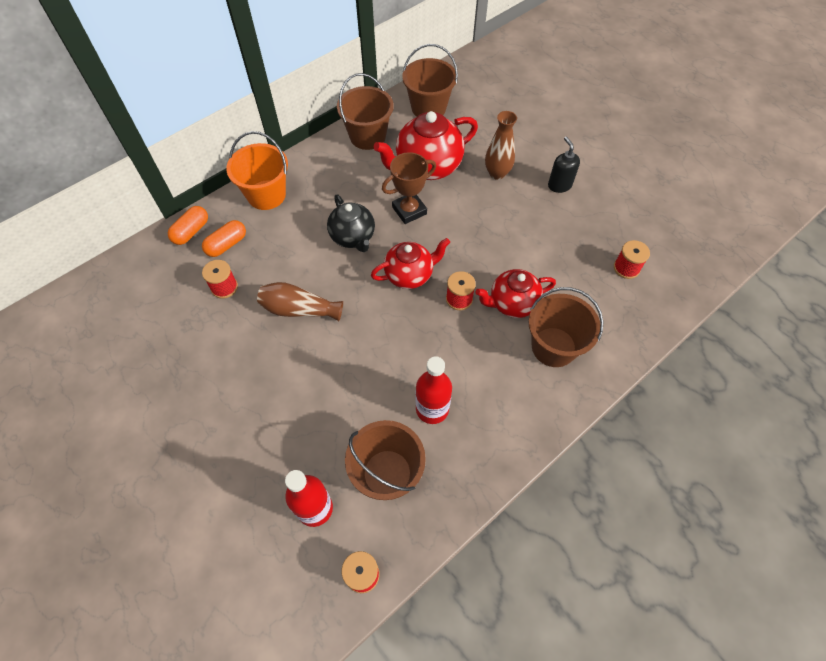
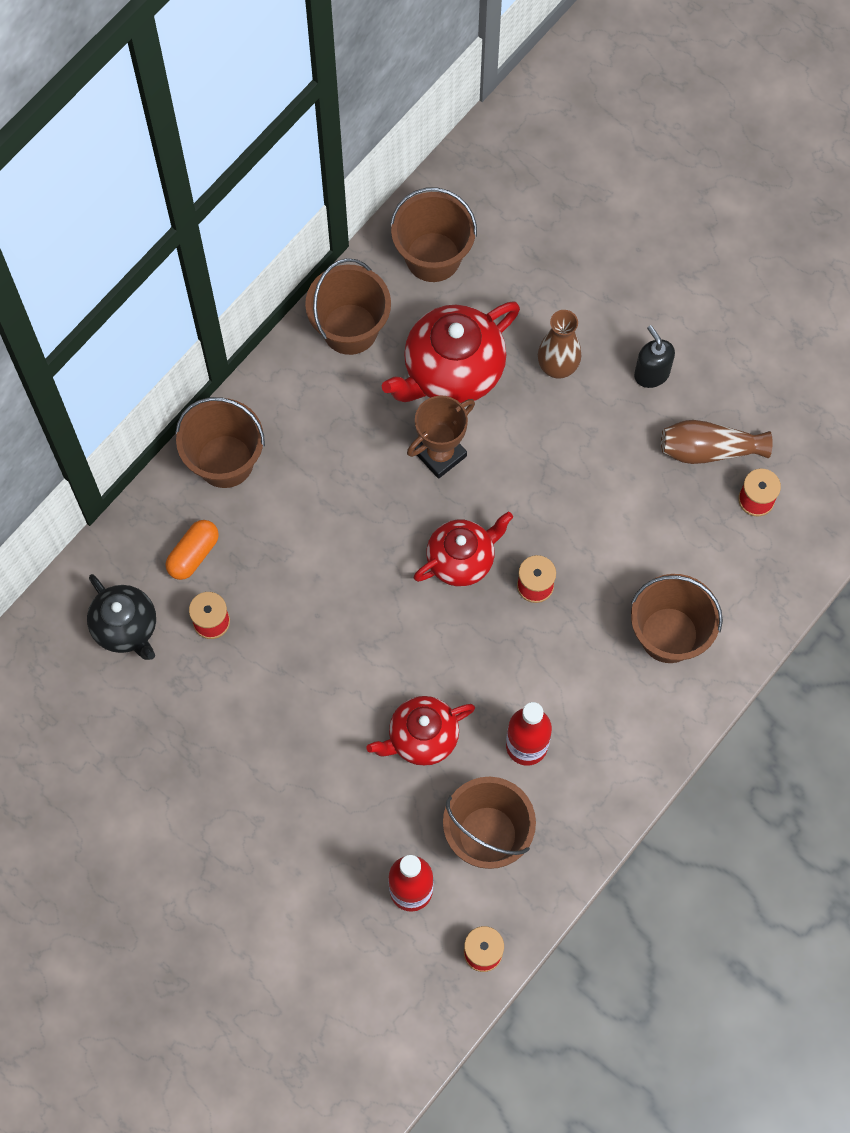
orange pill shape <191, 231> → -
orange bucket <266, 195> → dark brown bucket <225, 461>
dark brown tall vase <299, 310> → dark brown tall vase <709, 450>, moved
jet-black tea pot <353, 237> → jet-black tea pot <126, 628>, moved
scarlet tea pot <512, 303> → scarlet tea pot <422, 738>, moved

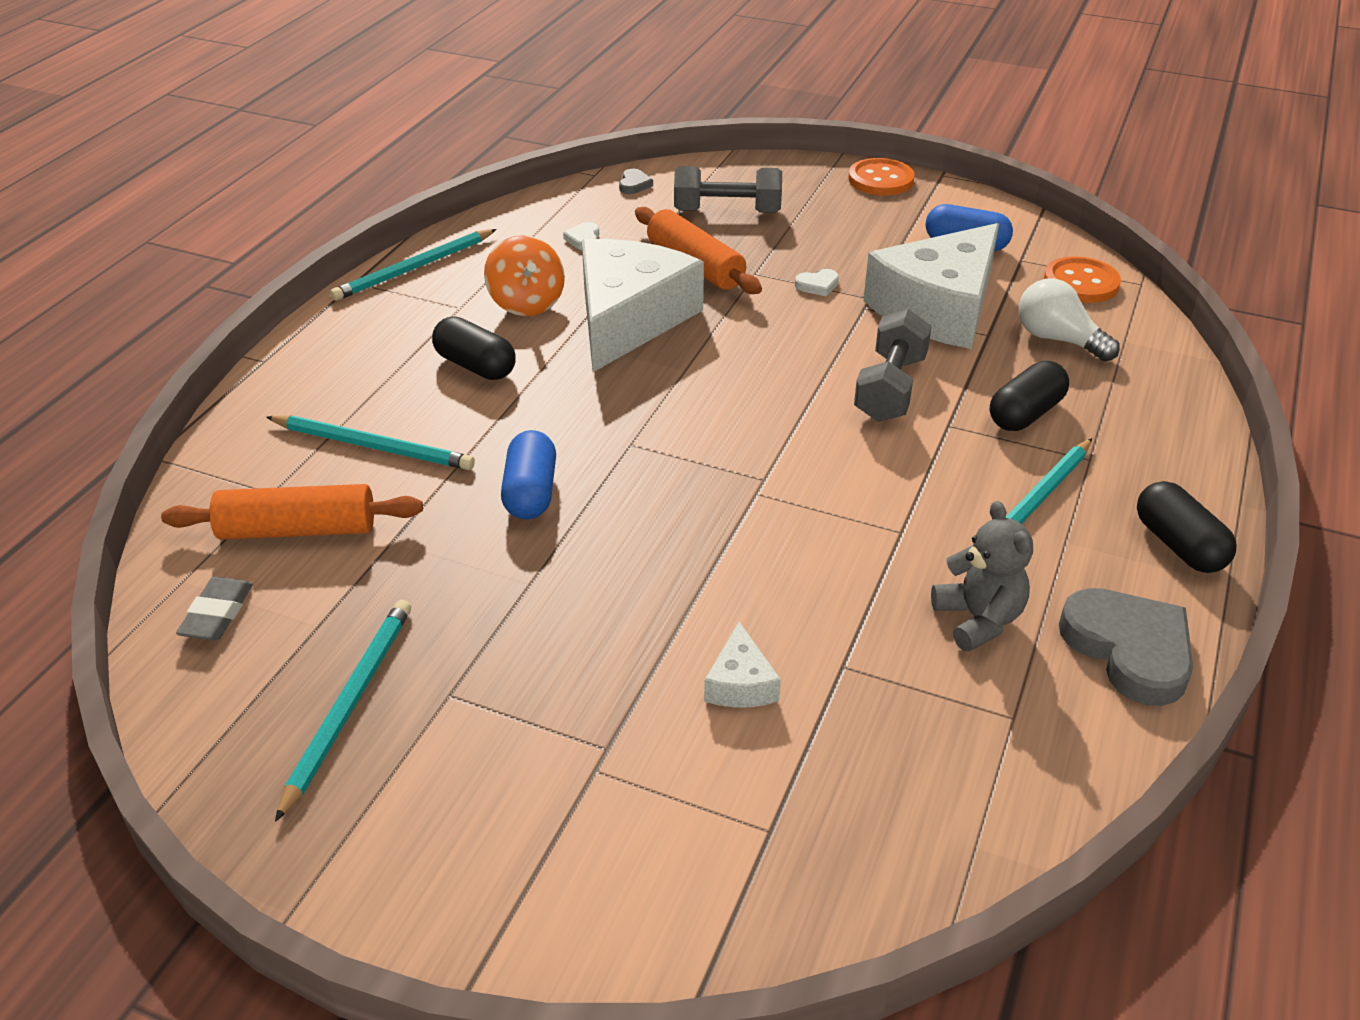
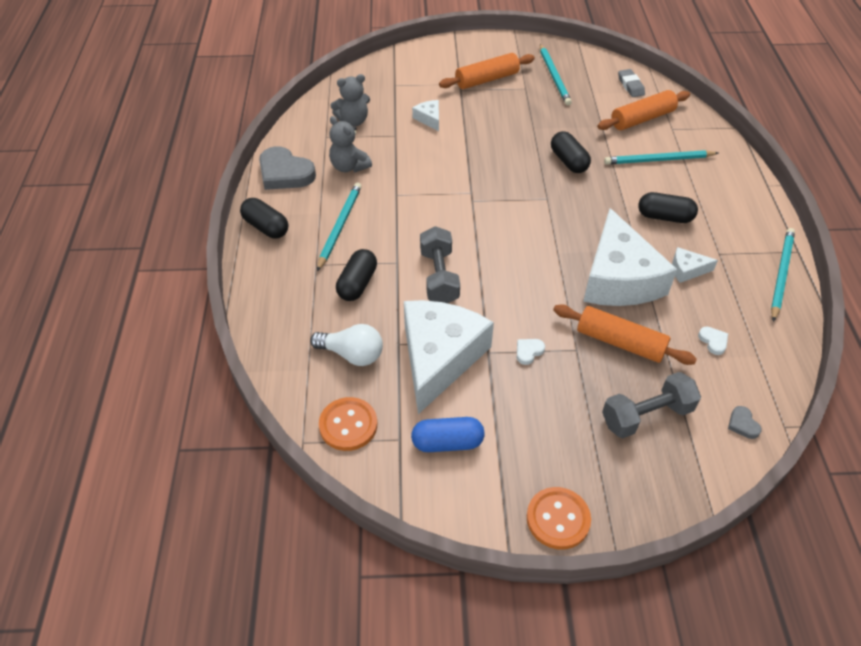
orange whirligig <526, 303> → pure white cheese wedge <687, 270>
cobalt pill shape <530, 493> → jet-black pill shape <568, 161>
- → ash-grey stuffed bear <353, 121>
- → orange pastry roller <487, 80>

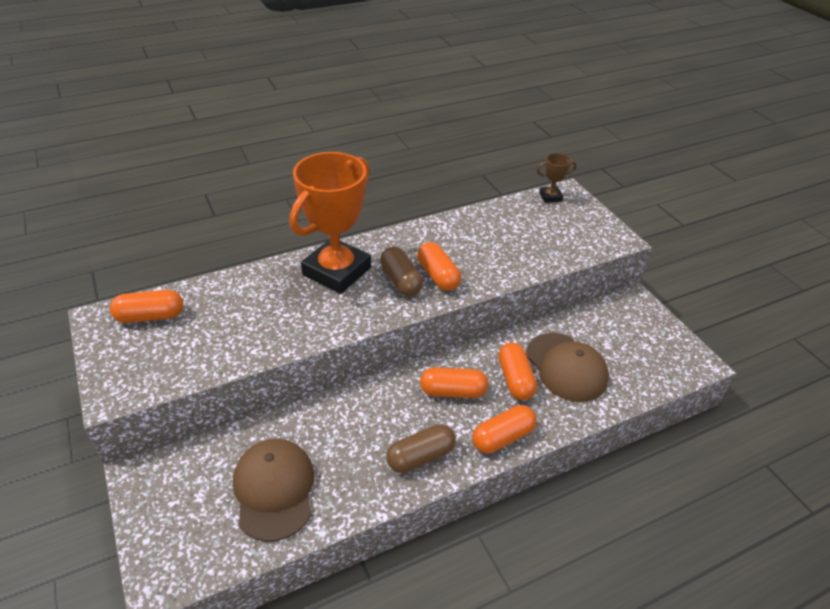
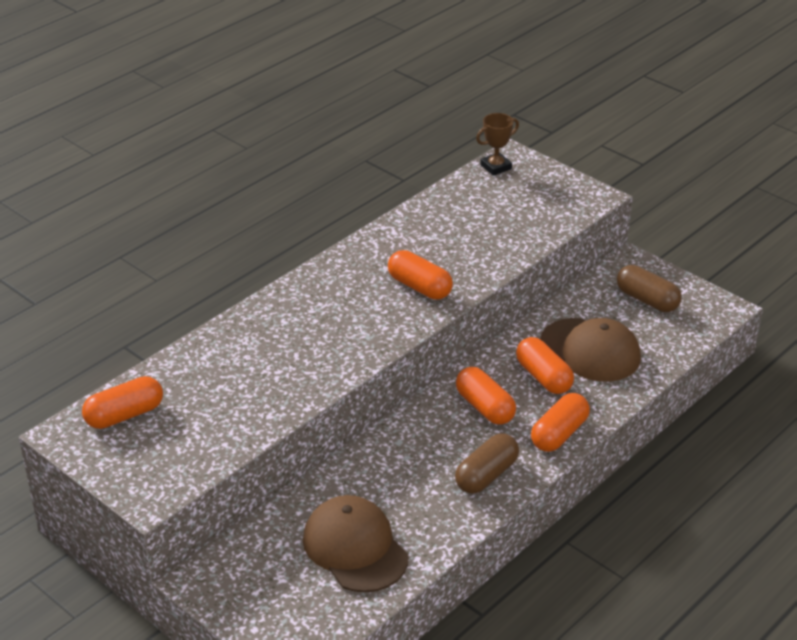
orange trophy <337, 271> → -
dark brown pill shape <401, 281> → dark brown pill shape <647, 300>, moved
orange pill shape <453, 391> → orange pill shape <485, 407>, 75 degrees clockwise

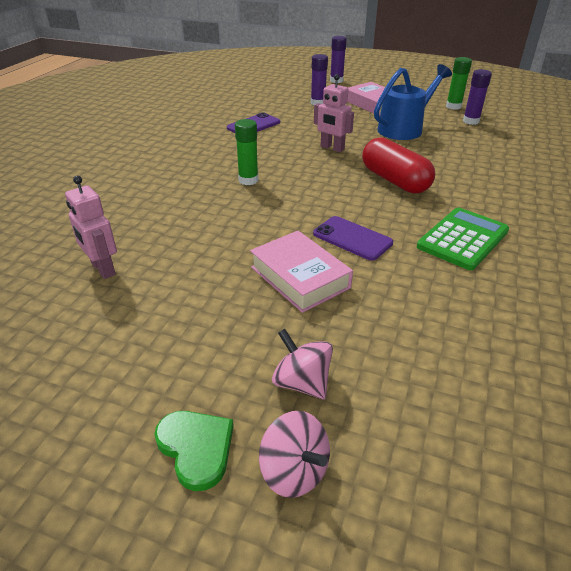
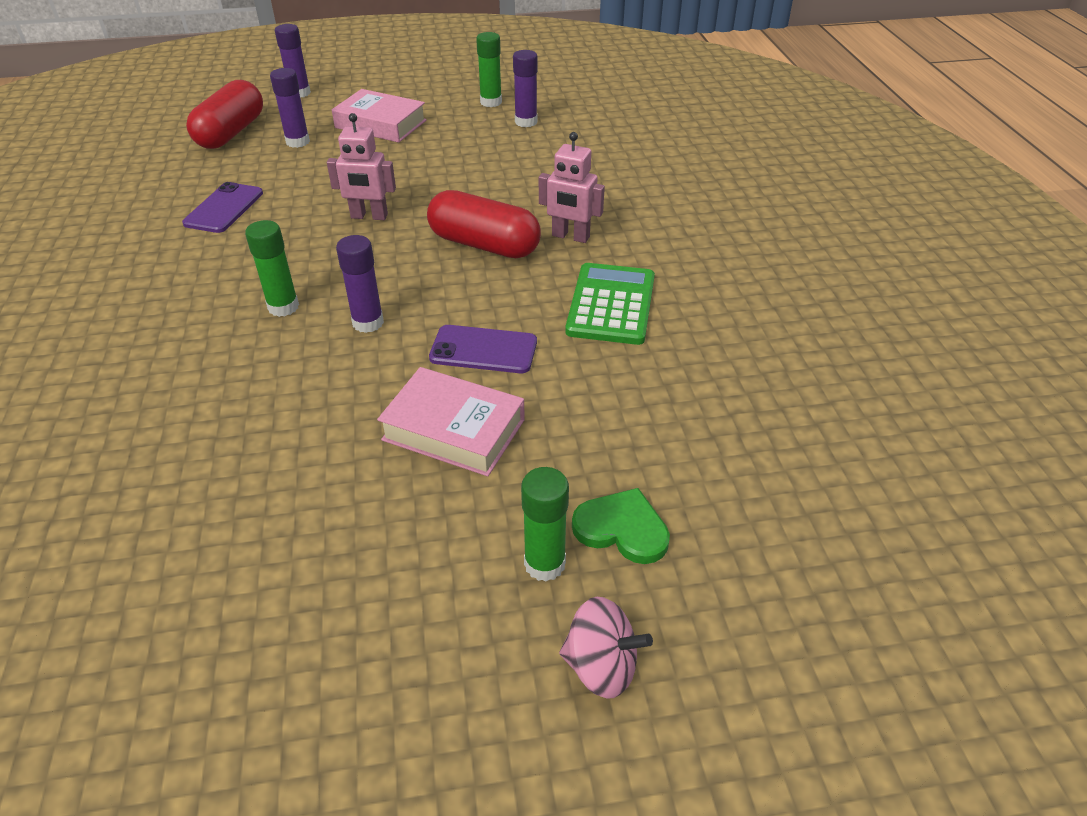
pink robot <103, 269> → pink robot <570, 236>, moved
leaf-green heart shape <196, 448> → leaf-green heart shape <622, 529>, moved
pink whirligig <302, 382> → leaf-green glue <544, 564>
cobalt watering can <404, 128> → -
- → scarlet pill shape <231, 133>
- → purple glue <368, 323>

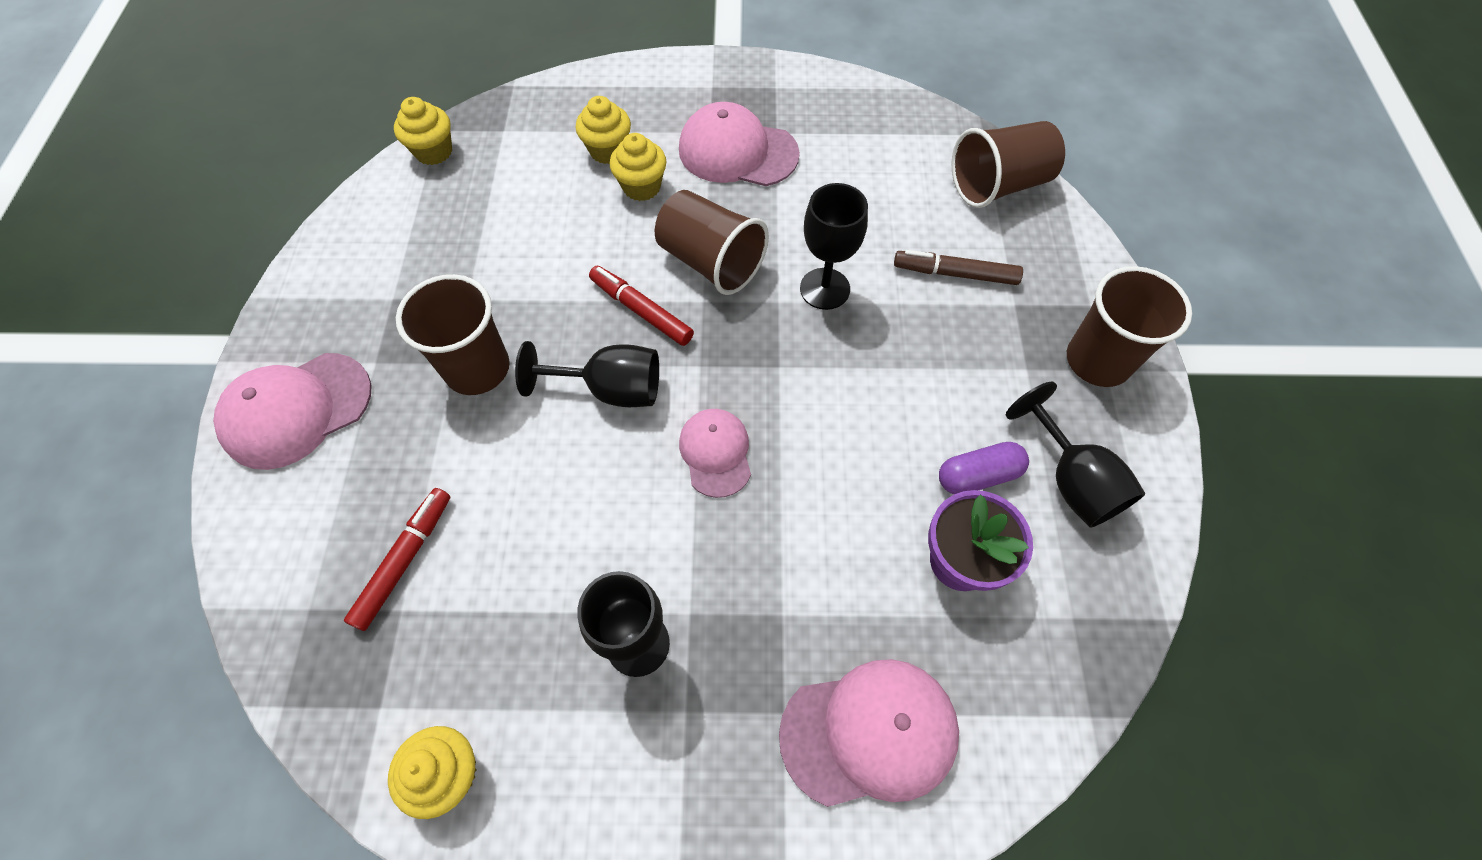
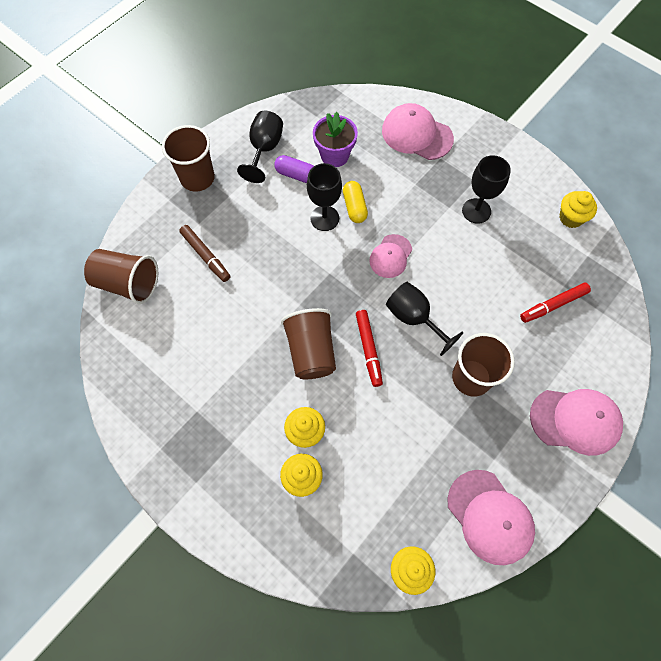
pink baseball cap <737, 152> → pink baseball cap <490, 516>, moved
jet-black wine glass <825, 289> → jet-black wine glass <324, 218>, moved
- → yellow pill shape <354, 207>

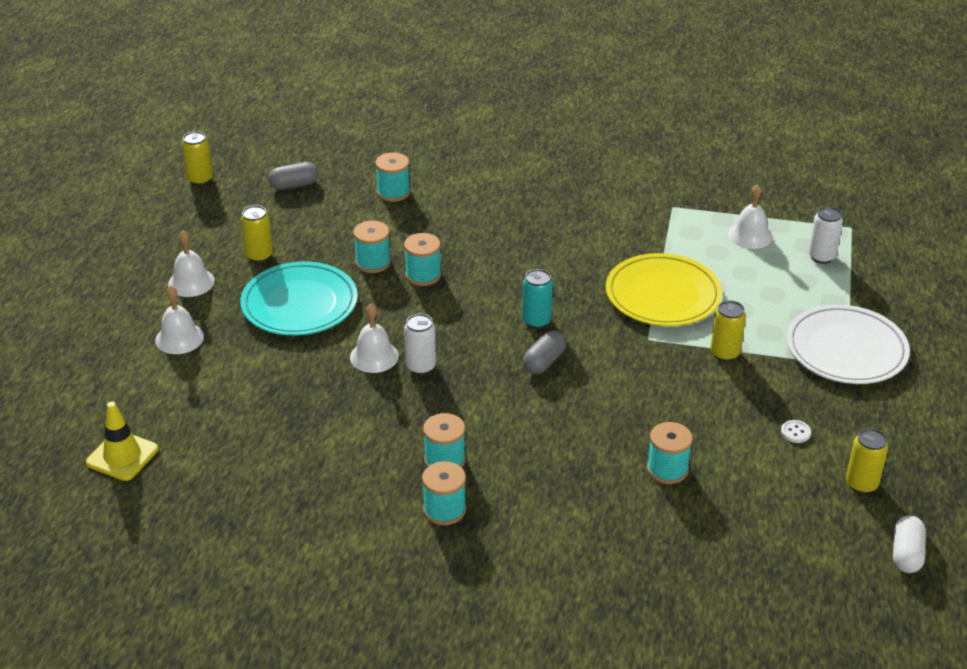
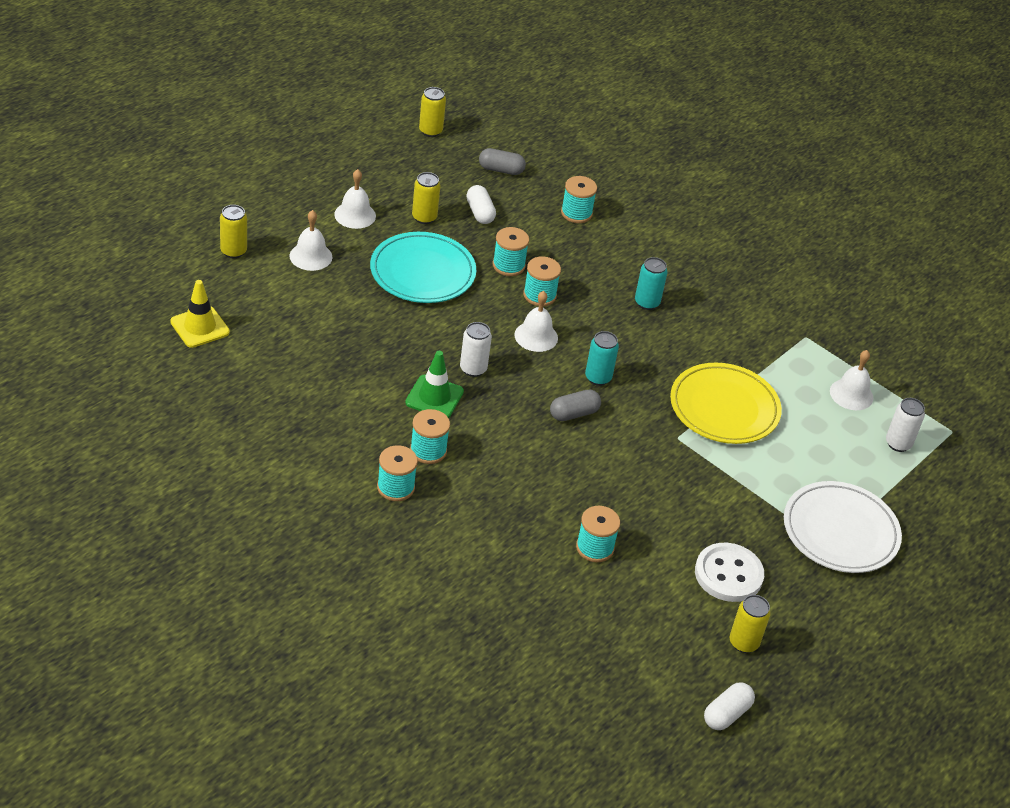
pure white school bell <374, 356> → pure white school bell <536, 336>, moved
yellow can <725, 353> → yellow can <233, 251>, moved
pure white sewing button <795, 432> → pure white sewing button <728, 574>, x2.45
- → leaf-green traffic cone <434, 397>
- → pure white pill shape <480, 213>
- → teal can <647, 303>

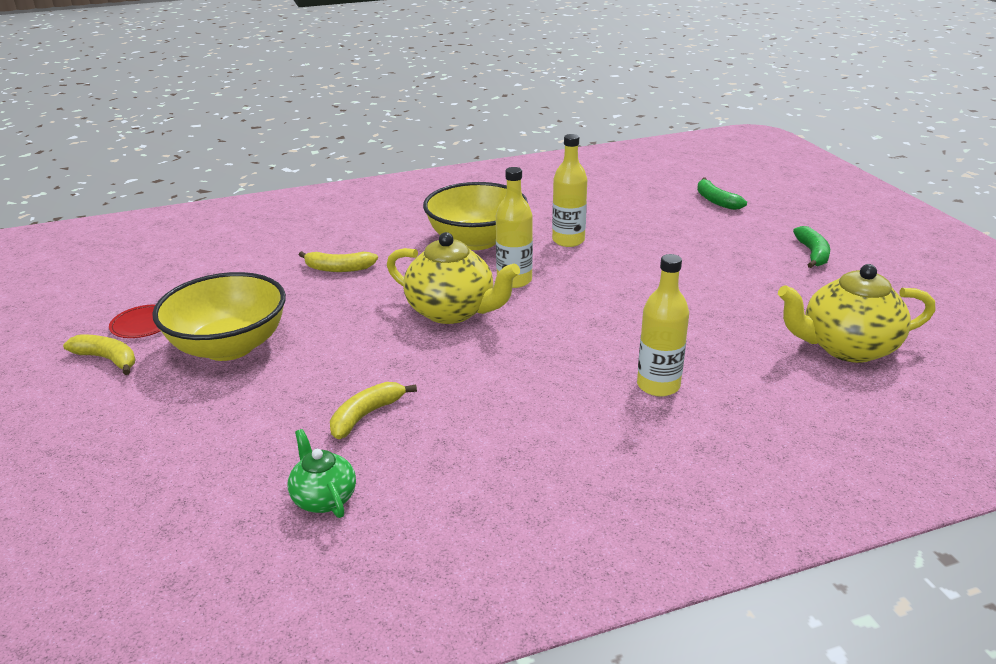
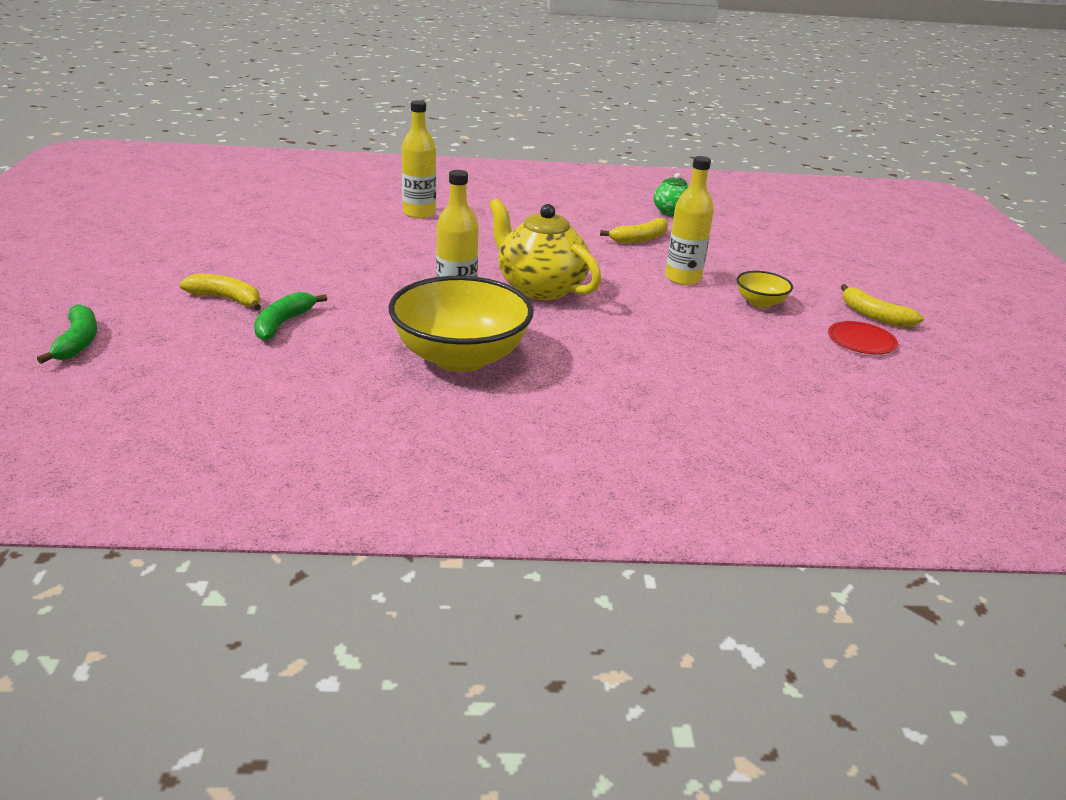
yellow serving bowl <229, 346> → yellow serving bowl <760, 303>, x0.46
yellow banana <338, 268> → yellow banana <227, 299>, moved
yellow drink bottle <568, 240> → yellow drink bottle <683, 278>, moved
yellow tea pot <847, 348> → -
leaf-green banana <812, 254> → leaf-green banana <283, 323>, moved

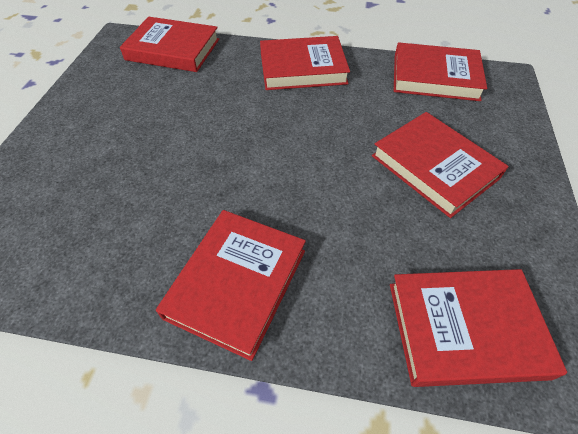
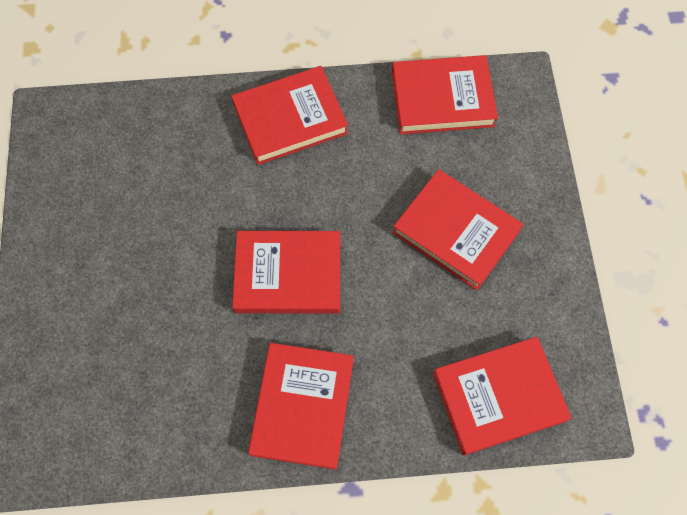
scarlet book <173, 49> → scarlet book <288, 275>, moved

